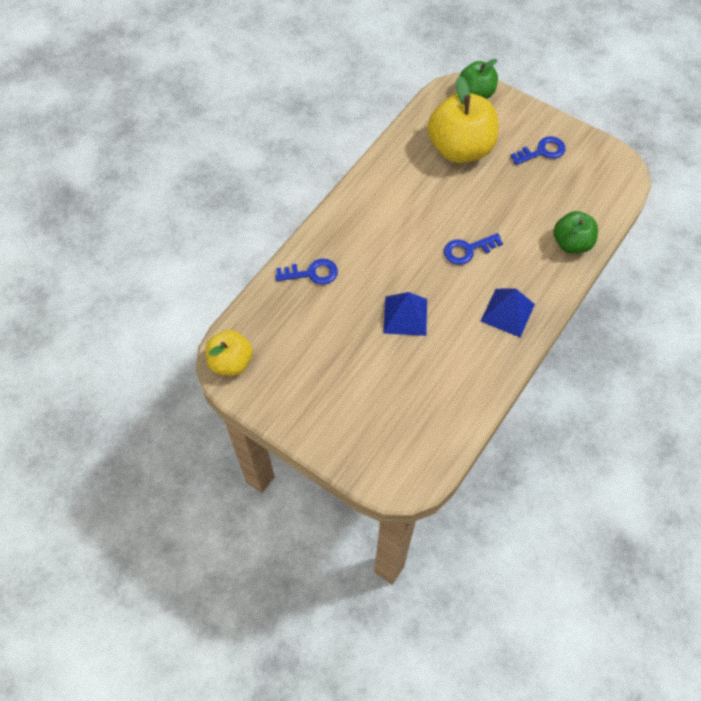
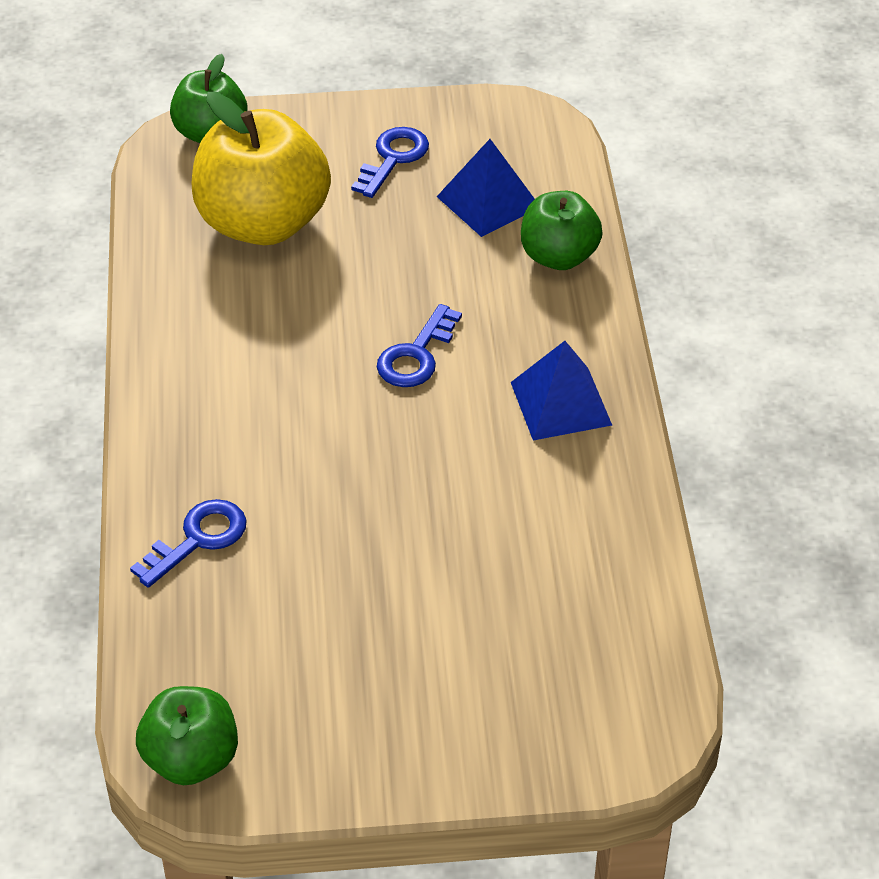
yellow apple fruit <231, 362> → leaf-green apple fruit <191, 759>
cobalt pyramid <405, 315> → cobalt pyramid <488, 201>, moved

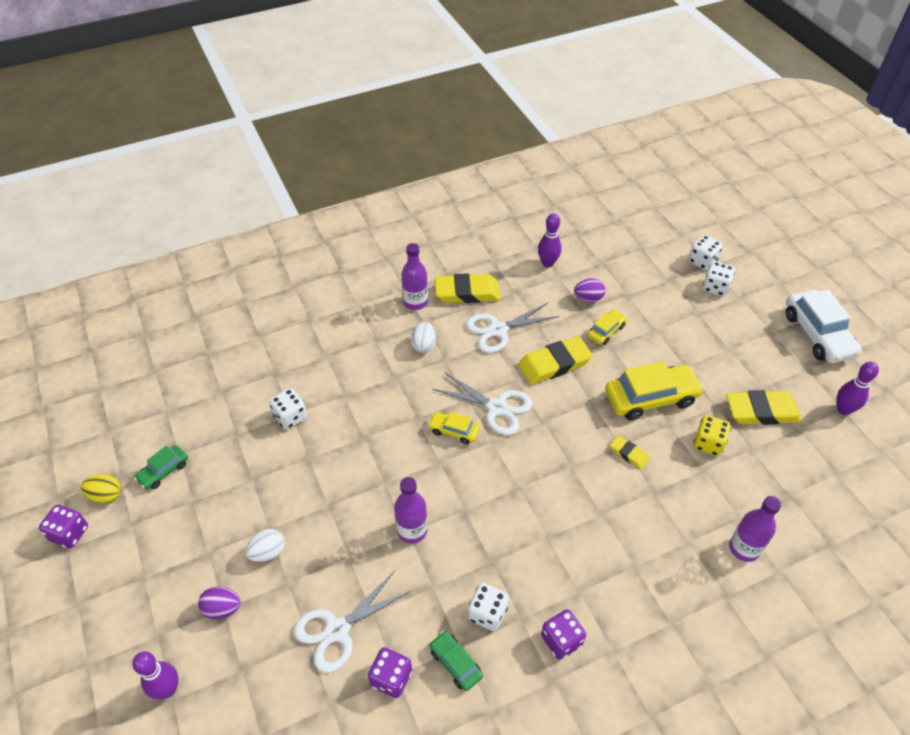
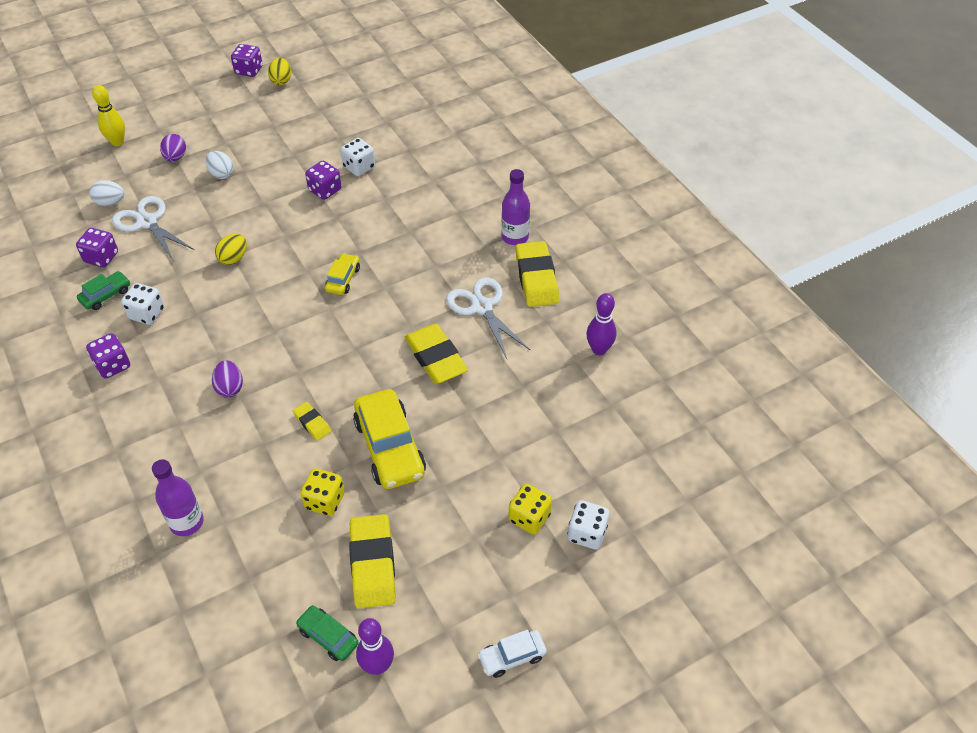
purple bowling pin <168, 689> → yellow bowling pin <117, 142>
leaf-green toy car <163, 471> → leaf-green toy car <328, 637>, moved
purple drink bottle <412, 530> → yellow toy egg <233, 258>
pure white toy egg <424, 345> → pure white toy egg <110, 202>, moved
pure white pair of scissors <497, 407> → -
purple toy egg <588, 298> → purple toy egg <230, 388>, moved
yellow toy car <606, 331> → -
yellow pencil eraser <628, 454> → yellow pencil eraser <312, 423>, 75 degrees counterclockwise
pure white die <702, 261> → -
pure white toy car <818, 334> → pure white toy car <512, 657>, x0.52
- → purple die <325, 190>
- → yellow die <529, 518>

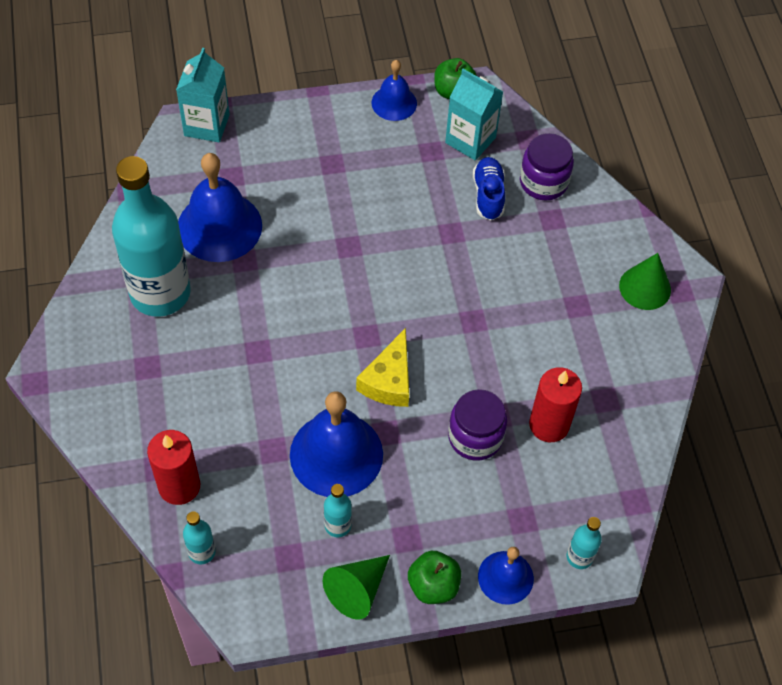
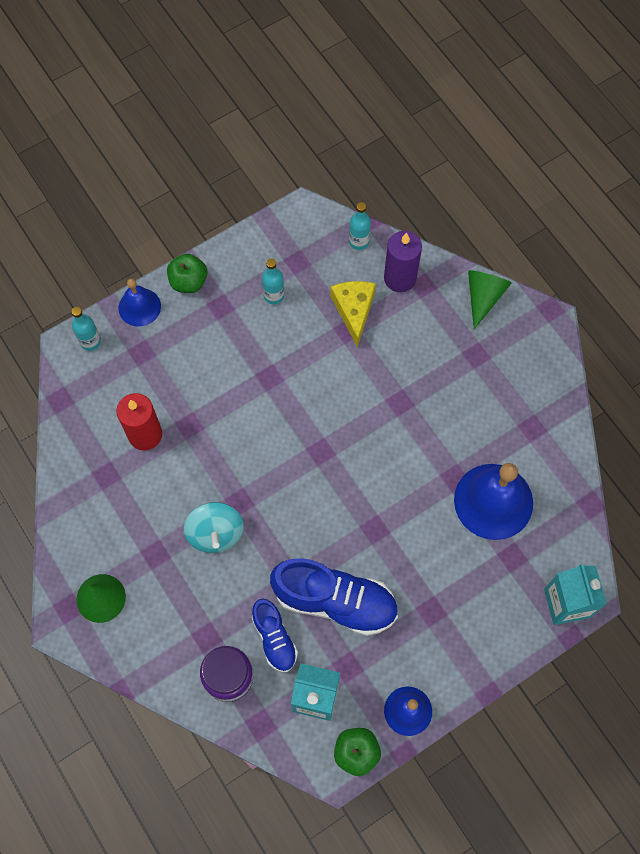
teal drink bottle <160, 293> → -
scarlet candle <179, 486> → purple candle <400, 278>
cobalt school bell <336, 454> → -
leaf-green solid cone <357, 590> → leaf-green solid cone <483, 297>, moved
yellow cheese wedge <389, 380> → yellow cheese wedge <354, 310>, moved
purple preserve jar <475, 437> → -
- → teal whirligig <215, 533>
- → cobalt sneaker <335, 601>

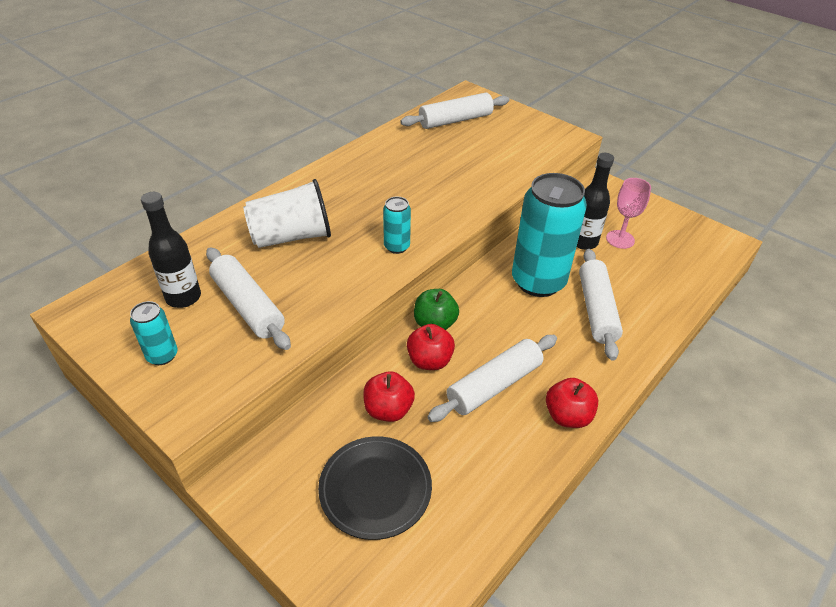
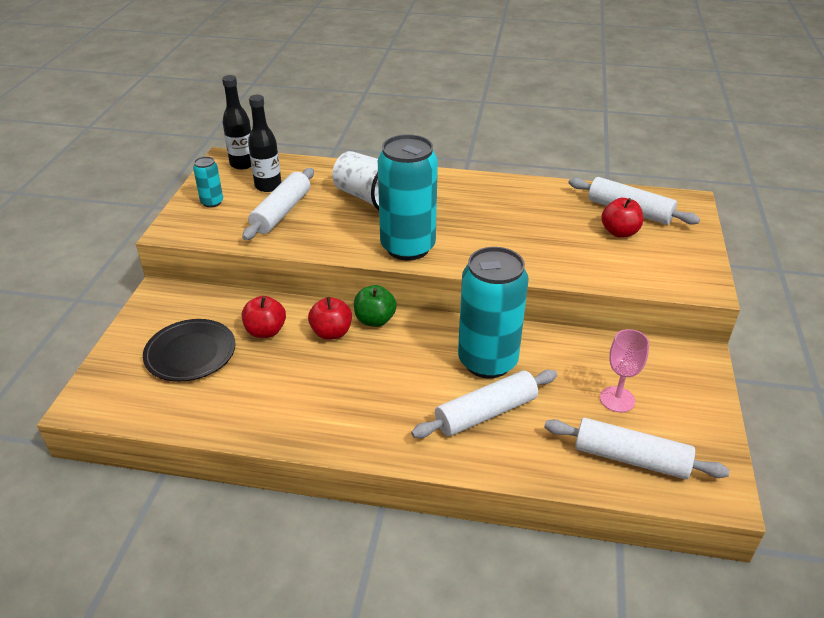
teal can <397, 246> → teal can <408, 247>, x2.22
pure white pastry roller <494, 385> → pure white pastry roller <630, 458>, moved
scarlet apple fruit <567, 416> → scarlet apple fruit <619, 232>, moved
jet-black drink bottle <583, 242> → jet-black drink bottle <242, 164>, moved

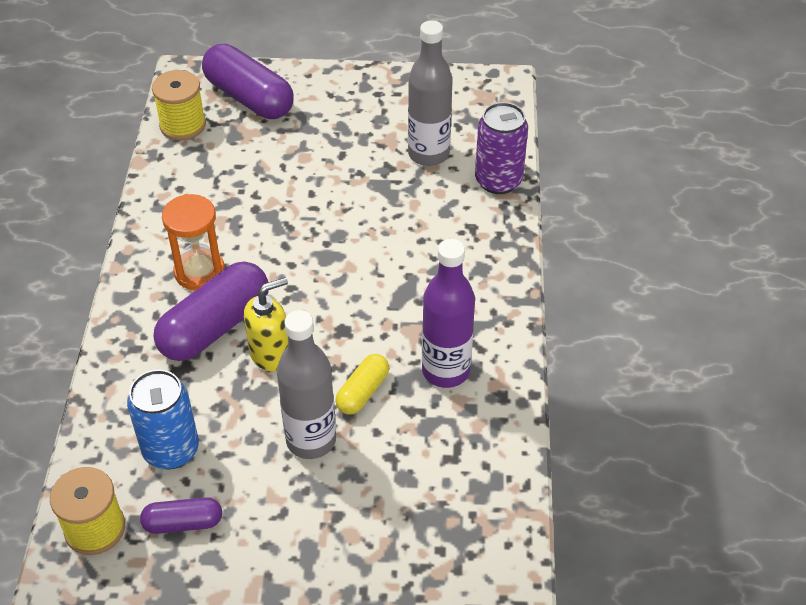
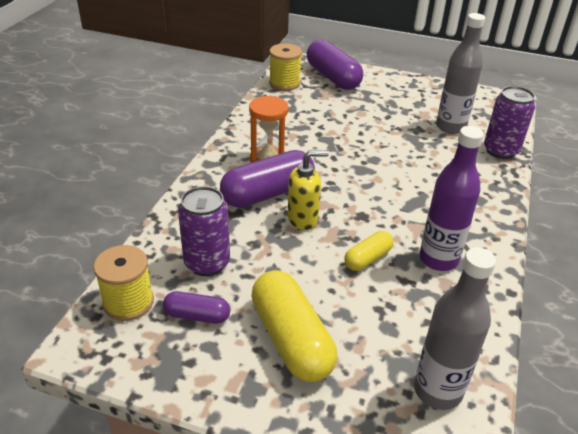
cobalt can <171, 450> → purple can <207, 263>
ash-grey drink bottle <311, 440> → ash-grey drink bottle <437, 390>, moved
- → yellow pill shape <291, 339>

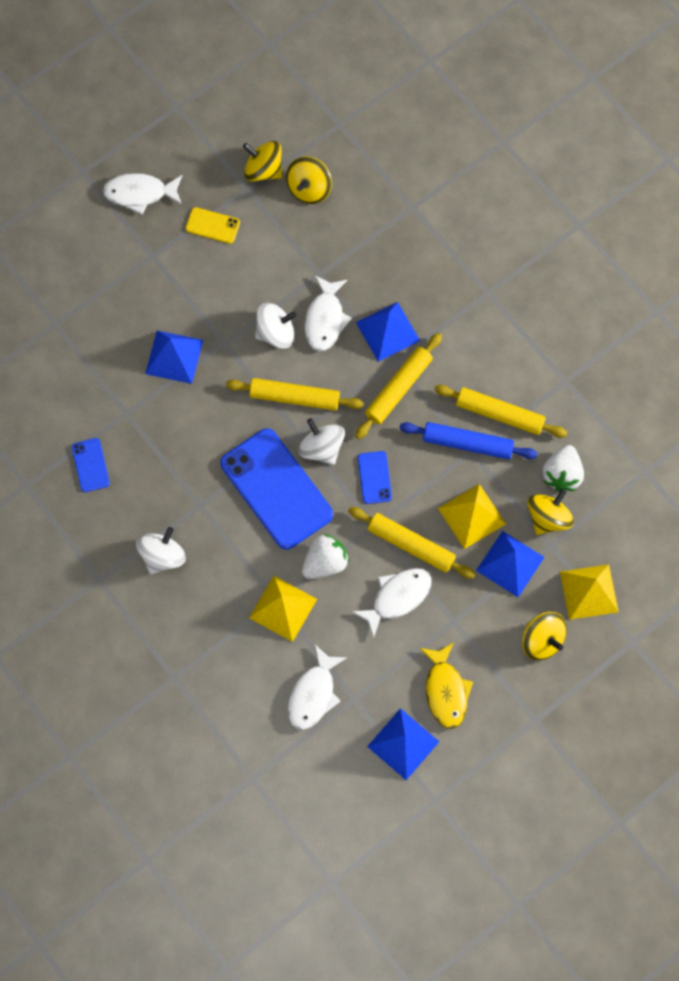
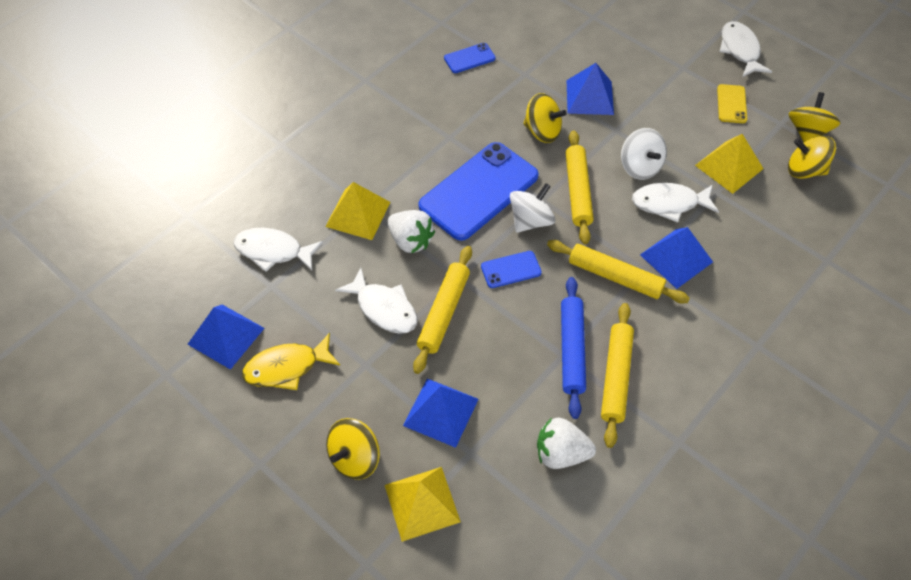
pure white whirligig <162, 556> → -
yellow pyramid <471, 516> → yellow pyramid <729, 167>, moved
yellow whirligig <548, 518> → yellow whirligig <542, 131>, moved

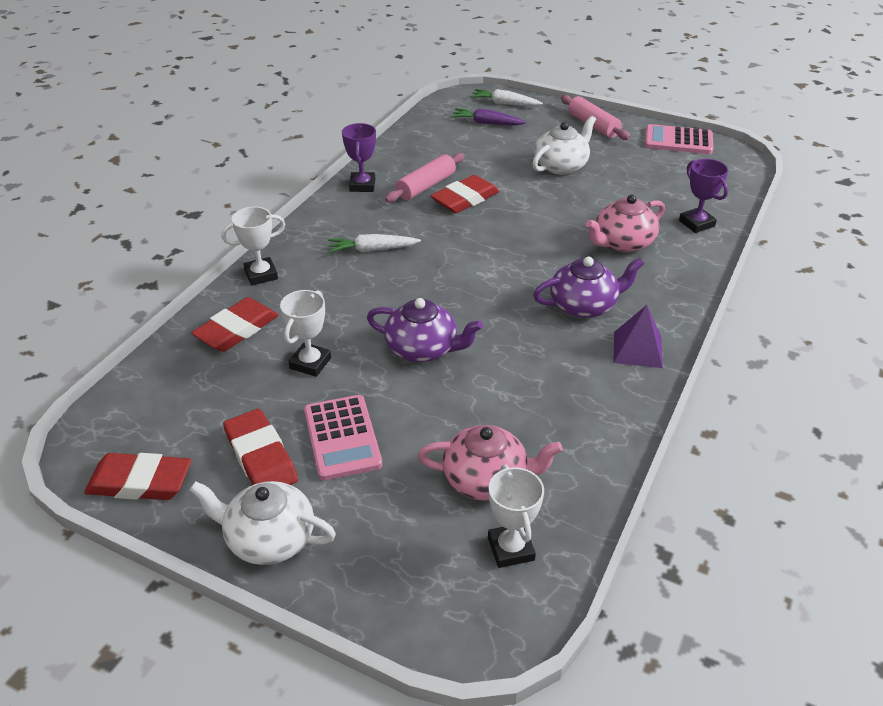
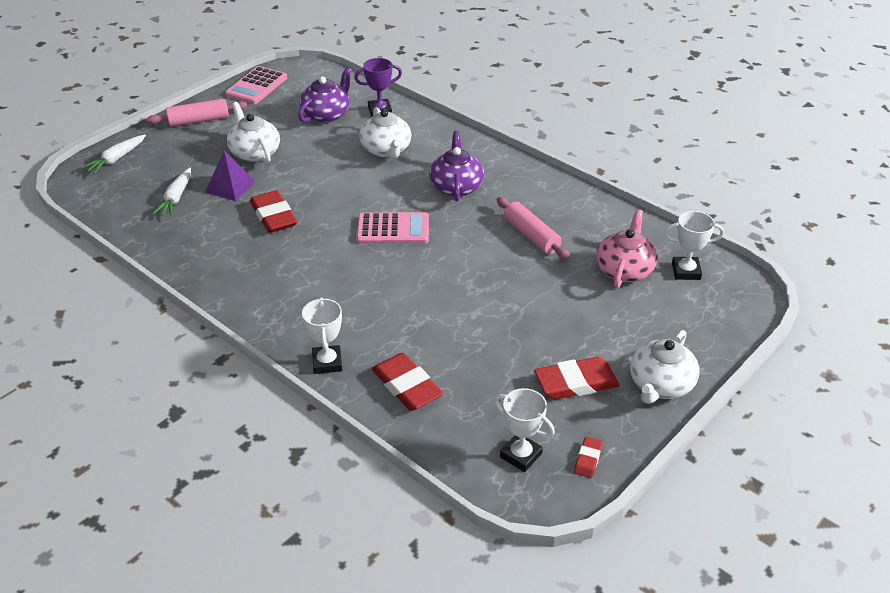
scarlet pencil eraser <140, 482> → scarlet pencil eraser <588, 459>, x0.50
pure white trophy <310, 363> → pure white trophy <521, 455>, moved
pink calculator <342, 438> → pink calculator <393, 229>, moved
pure white carrot <372, 250> → pure white carrot <176, 198>, moved
purple trophy <362, 185> → -
purple tea pot <423, 349> → purple tea pot <326, 114>, moved
pink pastry roller <426, 186> → pink pastry roller <531, 236>, moved
purple carrot <487, 123> → -
pink tea pot <622, 242> → pure white tea pot <386, 150>
purple pyramid <637, 349> → purple pyramid <230, 186>, moved

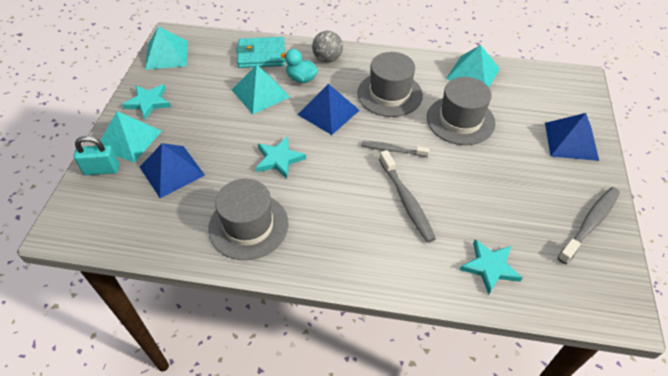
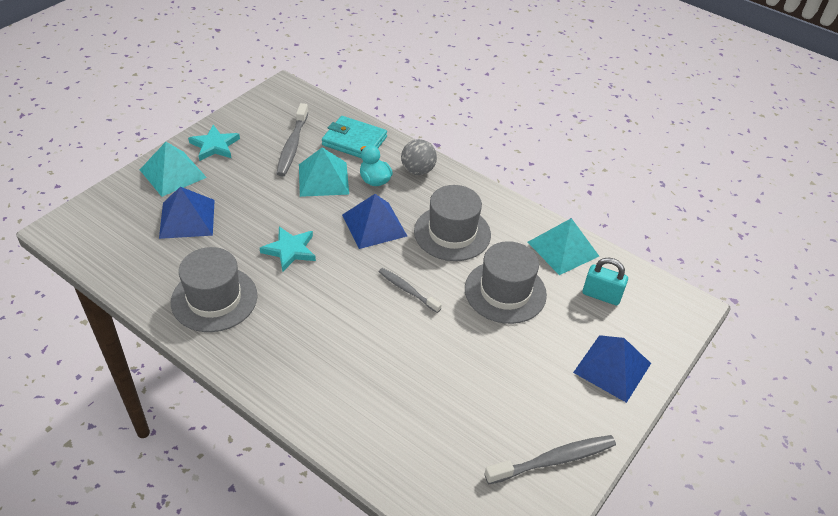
teal small lock <102, 169> → teal small lock <601, 295>, moved
teal pyramid <167, 55> → -
ash-grey toothbrush <406, 201> → ash-grey toothbrush <292, 145>, moved
teal star <490, 267> → -

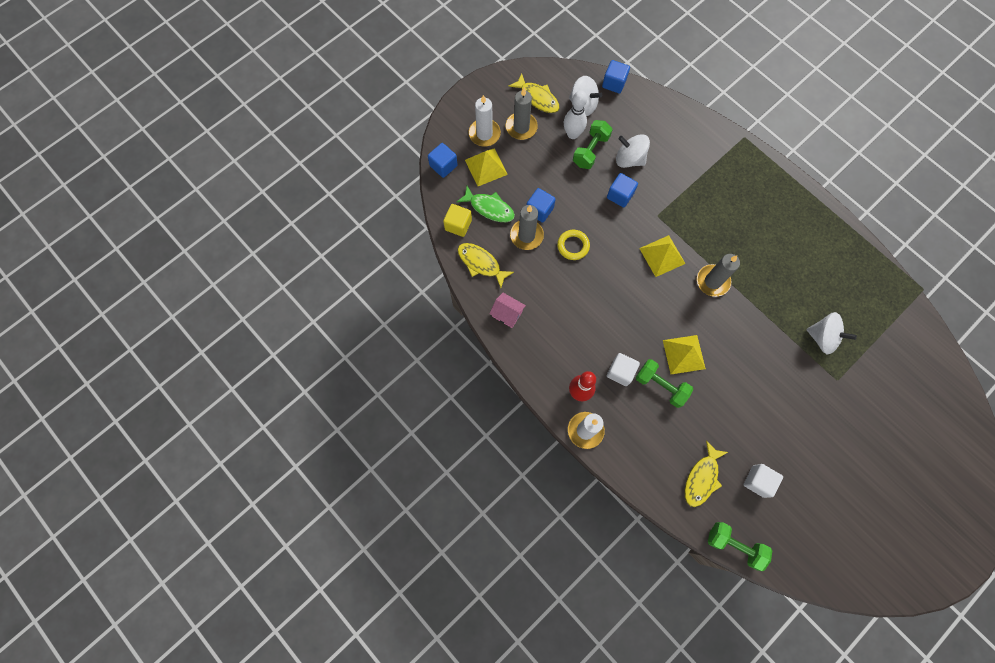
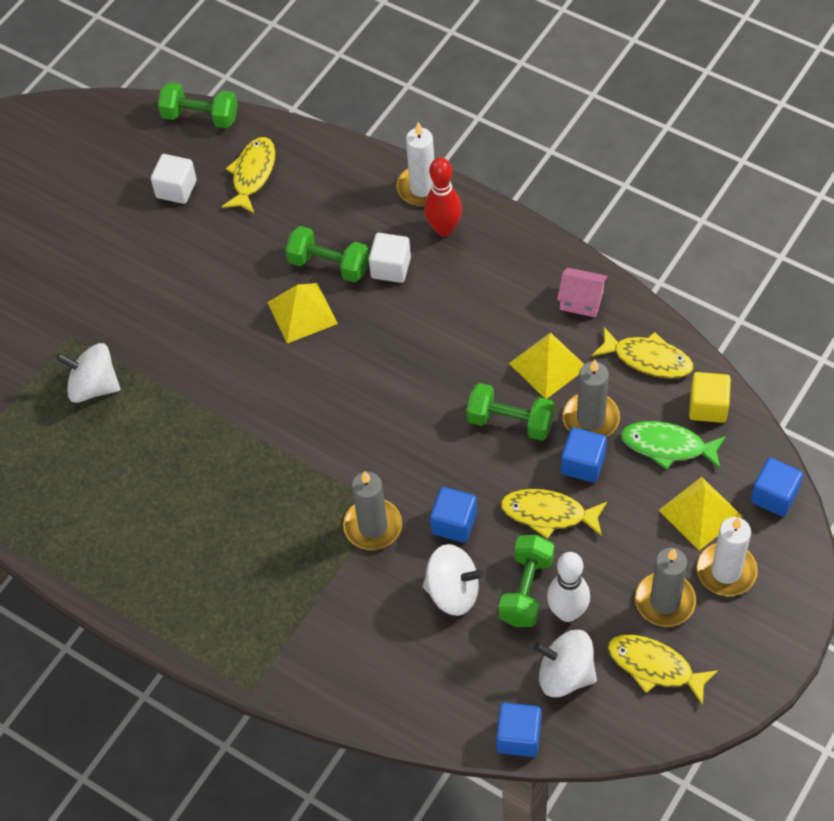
yellow torus <573, 246> → leaf-green dumbbell <510, 422>
yellow pyramid <662, 256> → yellow pyramid <548, 365>, moved
ash-grey candle <712, 281> → ash-grey candle <373, 526>, moved
- → yellow fish figure <548, 514>

